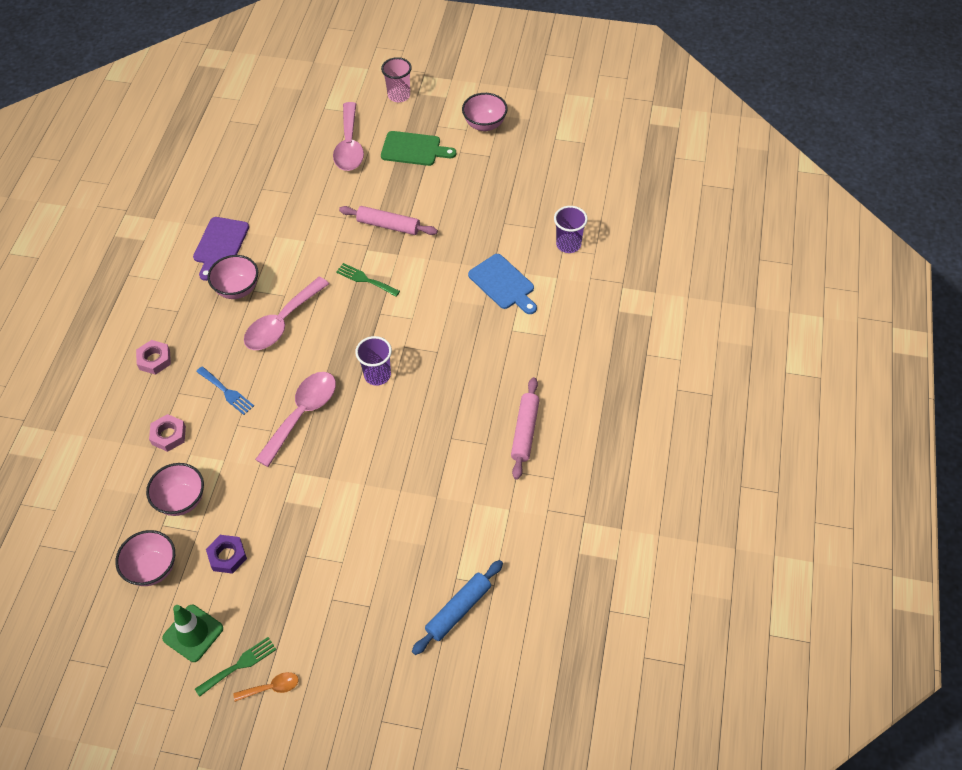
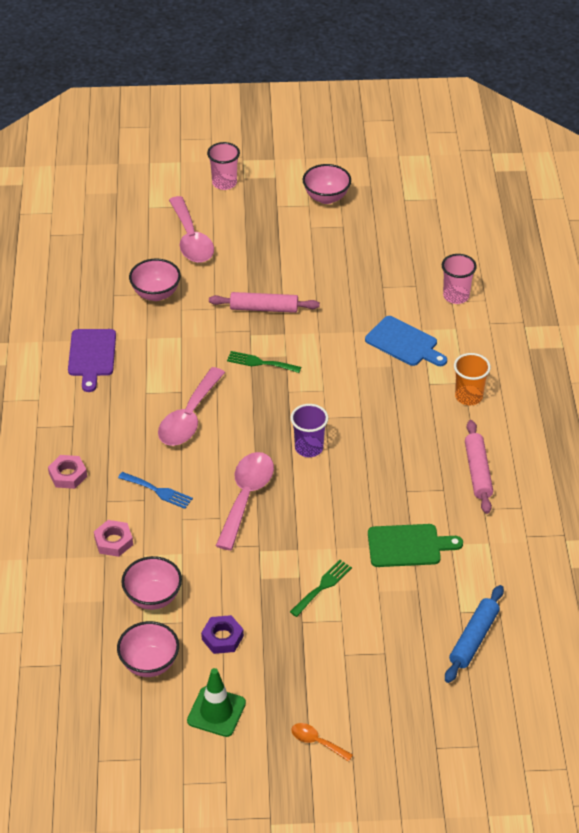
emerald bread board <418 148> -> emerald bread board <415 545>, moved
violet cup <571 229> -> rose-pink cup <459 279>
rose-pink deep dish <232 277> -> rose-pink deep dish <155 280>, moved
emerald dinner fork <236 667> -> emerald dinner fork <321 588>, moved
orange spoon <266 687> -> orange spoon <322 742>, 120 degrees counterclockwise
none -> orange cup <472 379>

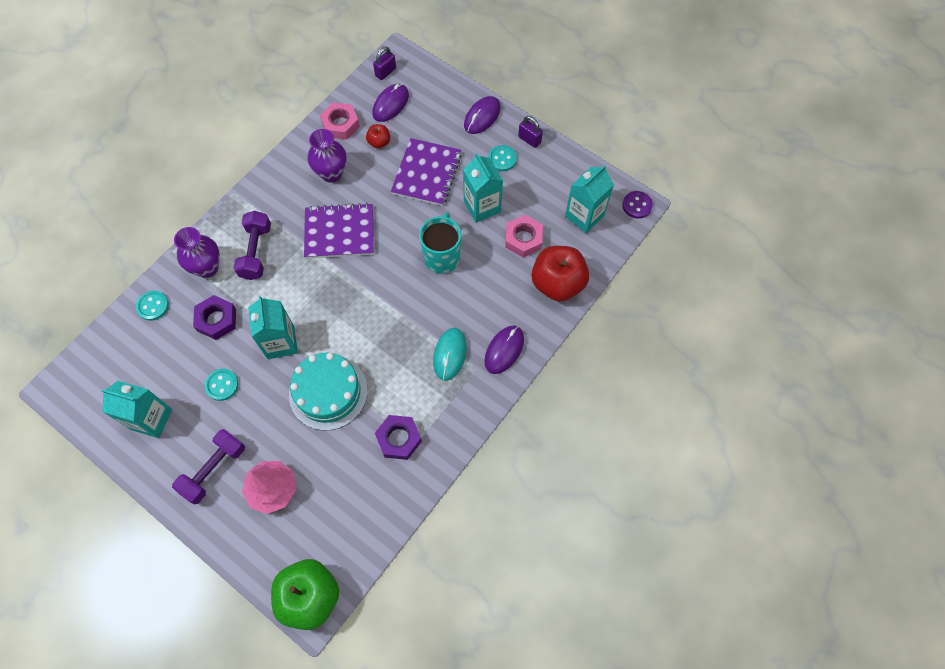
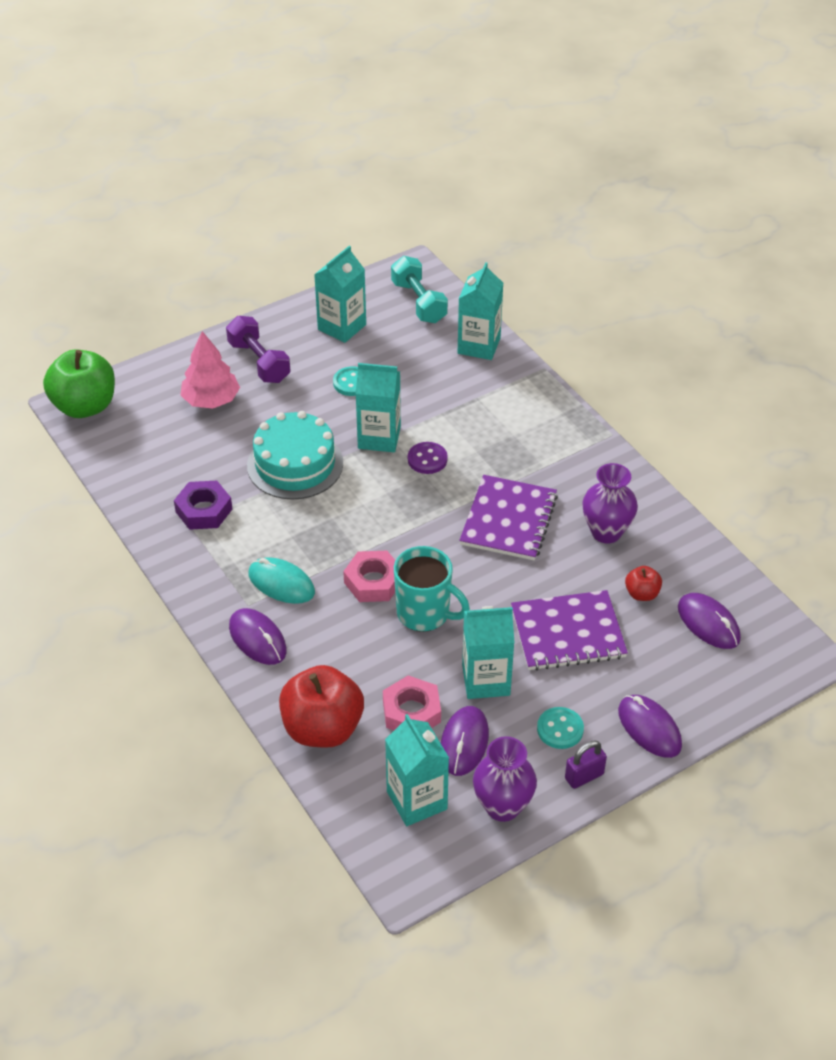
violet small lock <384 63> -> none
rose-pink hex nut <340 121> -> rose-pink hex nut <369 576>, moved
violet notepad <426 172> -> violet notepad <569 630>, 45 degrees counterclockwise
violet button <637 205> -> violet button <428 458>, moved
violet free weight <252 245> -> none
violet tall vase <197 252> -> violet tall vase <505 779>, moved
aqua button <152 305> -> aqua carton <480 311>
violet hex nut <214 317> -> none
none -> aqua free weight <419 289>
none -> violet computer mouse <465 741>

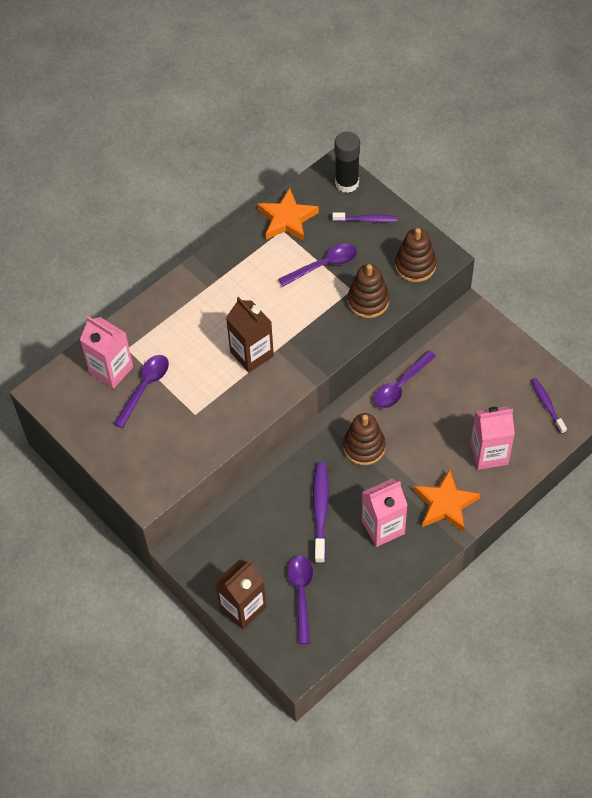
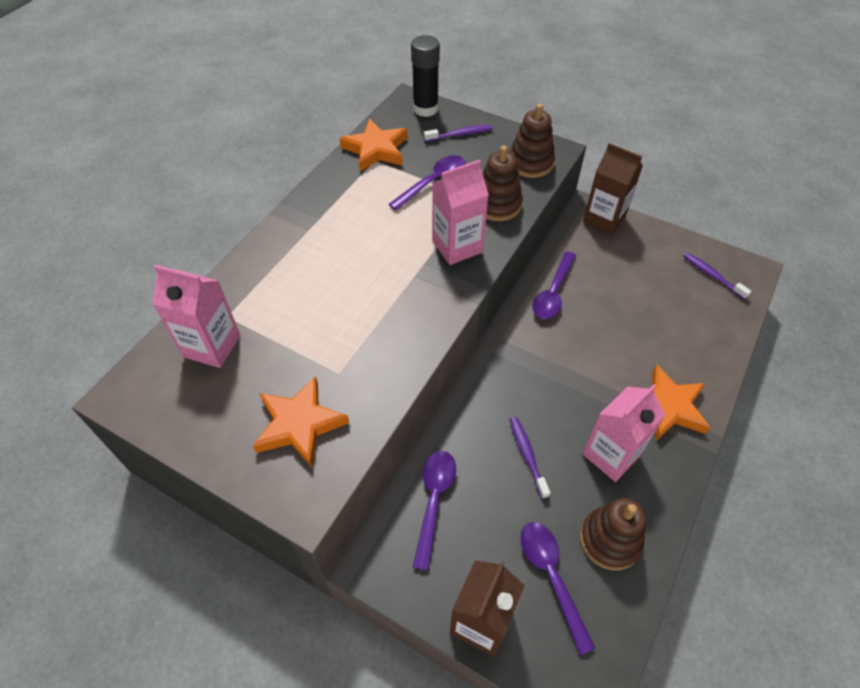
brown carton <250 335> -> brown carton <613 189>, moved
violet spoon <141 391> -> violet spoon <434 511>, moved
rose-pink carton <492 438> -> rose-pink carton <460 212>, moved
brown ring stacker <364 439> -> brown ring stacker <613 534>, moved
violet dental brush <321 513> -> violet dental brush <530 458>, x0.63
none -> orange five-pointed star <301 421>

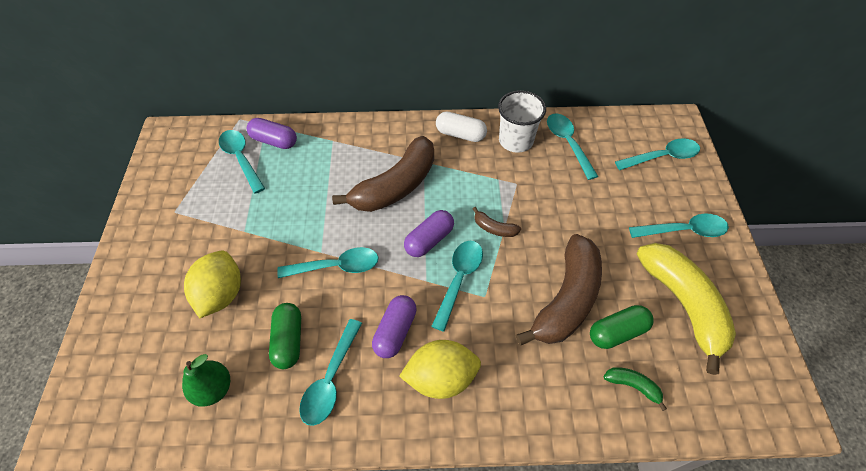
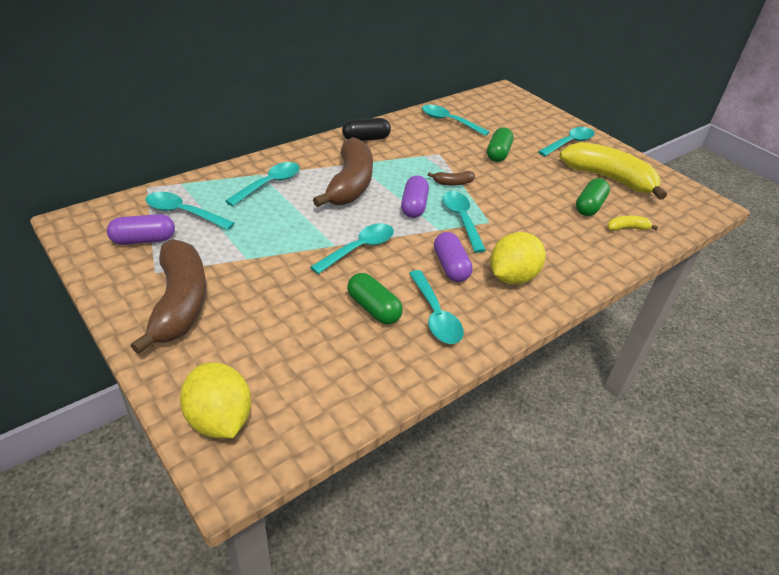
white cup <522 121> -> none
white capsule <461 127> -> black capsule <366 129>
violet capsule <272 133> -> violet capsule <141 229>, moved
aqua spoon <657 154> -> aqua spoon <262 184>, moved
brown toy banana <559 289> -> brown toy banana <168 296>, moved
golden lemon <212 284> -> golden lemon <215 400>, moved
emerald pear fruit <206 380> -> none
emerald toy banana <635 389> -> golden toy banana <632 223>
none -> emerald capsule <500 144>

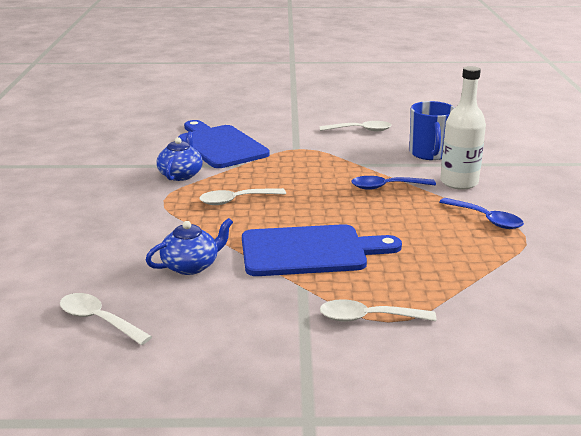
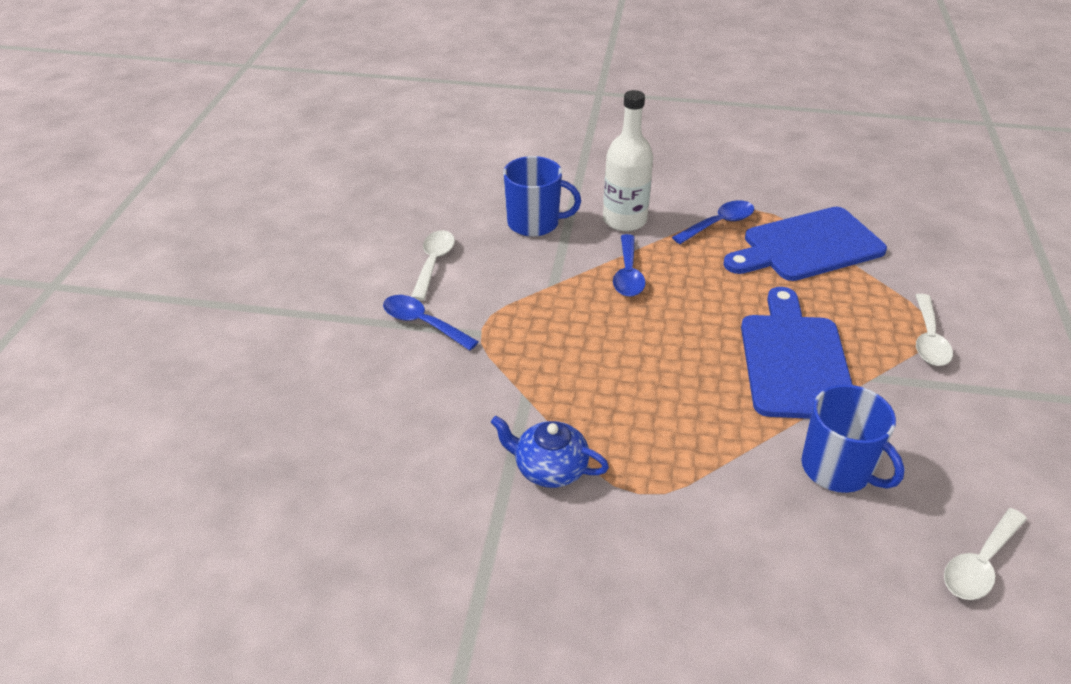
blue bread board <224 144> -> blue bread board <805 244>, moved
white spoon <242 196> -> none
blue china teapot <189 246> -> blue tea mug <853 438>
none -> blue spoon <431 322>

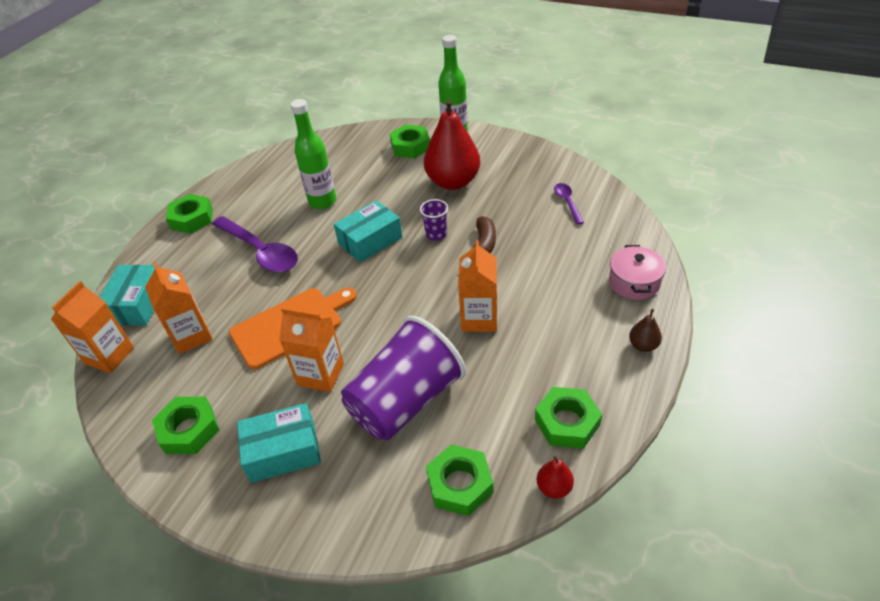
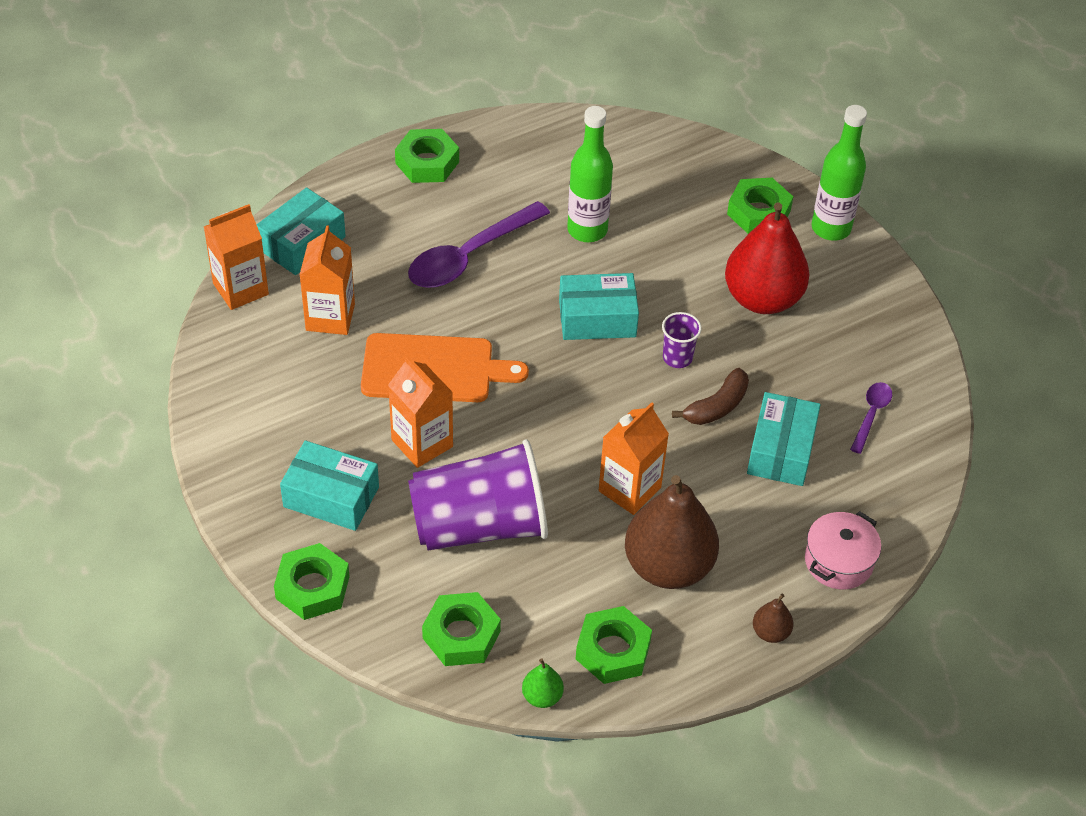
violet spoon <255 244> -> violet spoon <479 244>, 60 degrees clockwise
emerald hex nut <185 425> -> emerald hex nut <312 581>, moved
crimson pear fruit <555 477> -> emerald pear fruit <543 683>
none -> aqua box <783 439>
none -> brown pear fruit <672 532>

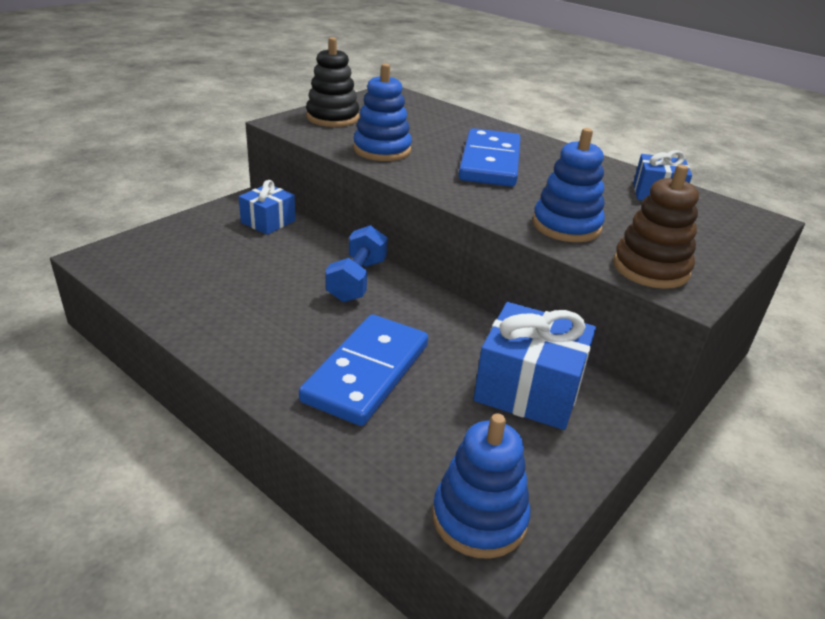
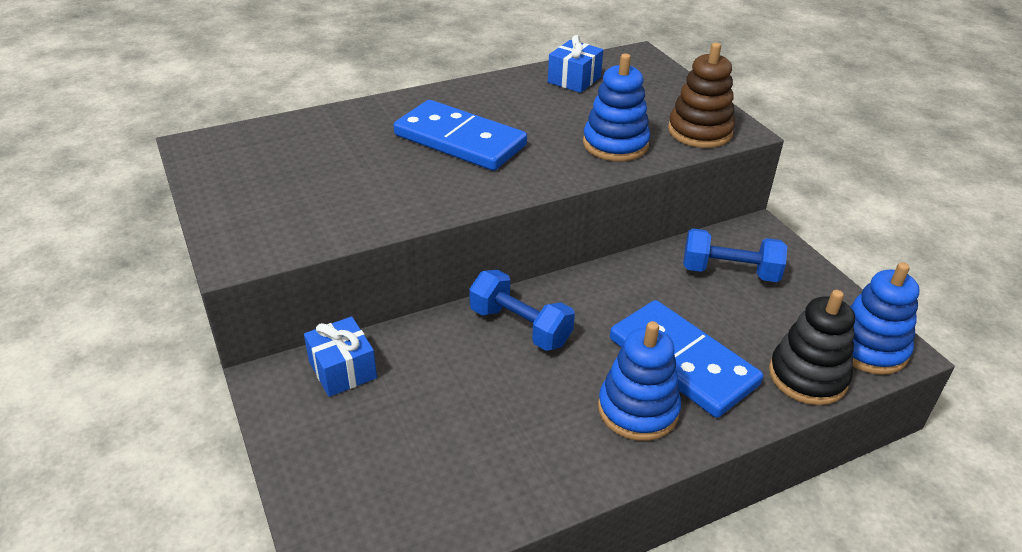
black ring stacker <332 82> -> black ring stacker <812 347>, moved
blue ring stacker <382 112> -> blue ring stacker <639 381>, moved
blue present <534 366> -> blue free weight <735 255>

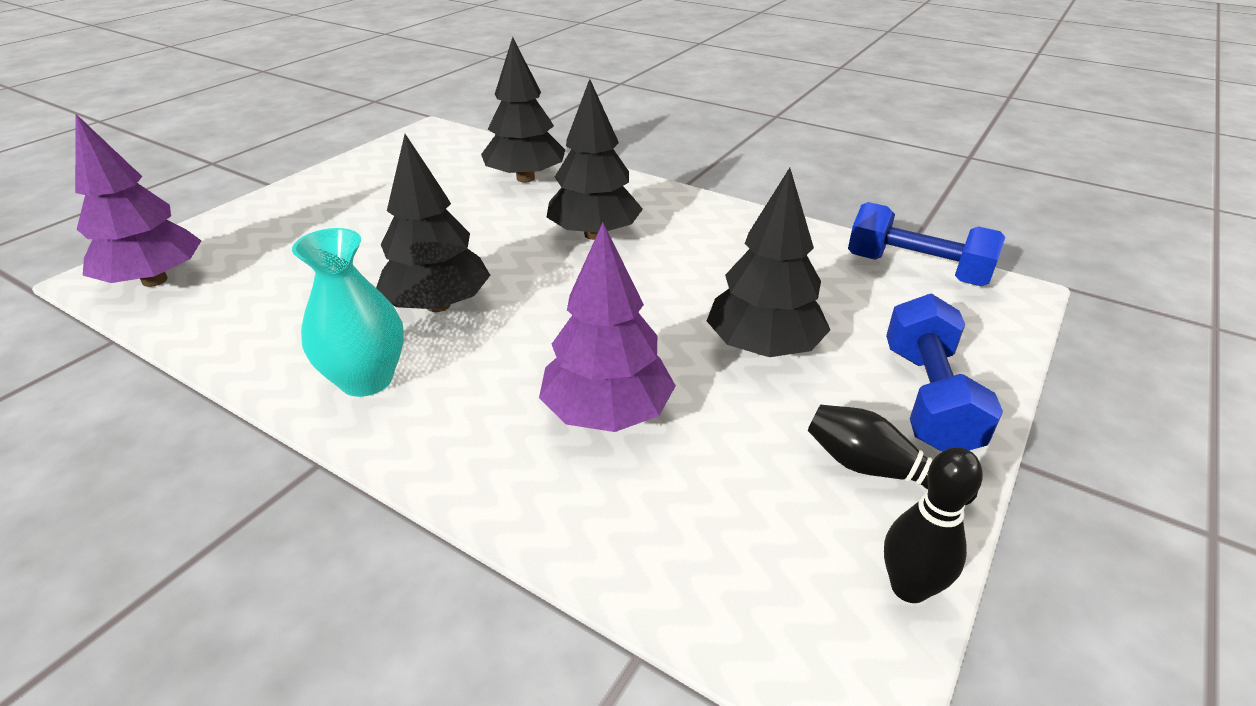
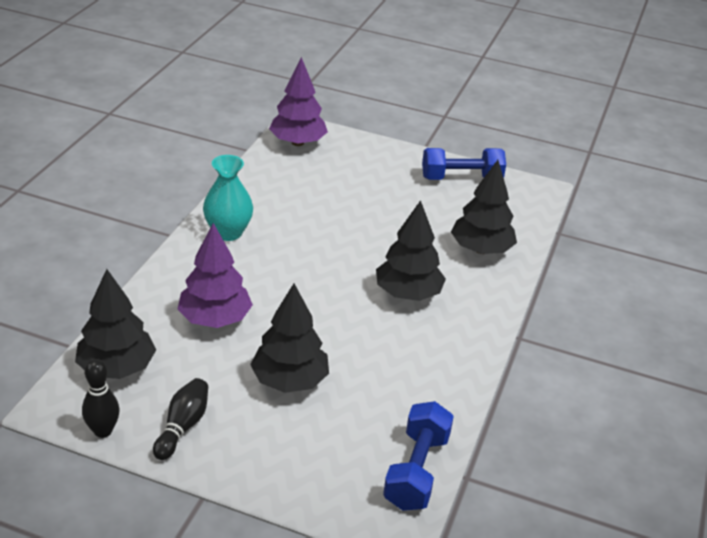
black fir tree <433 223> -> black fir tree <115 324>, moved
blue free weight <944 372> -> blue free weight <464 164>, moved

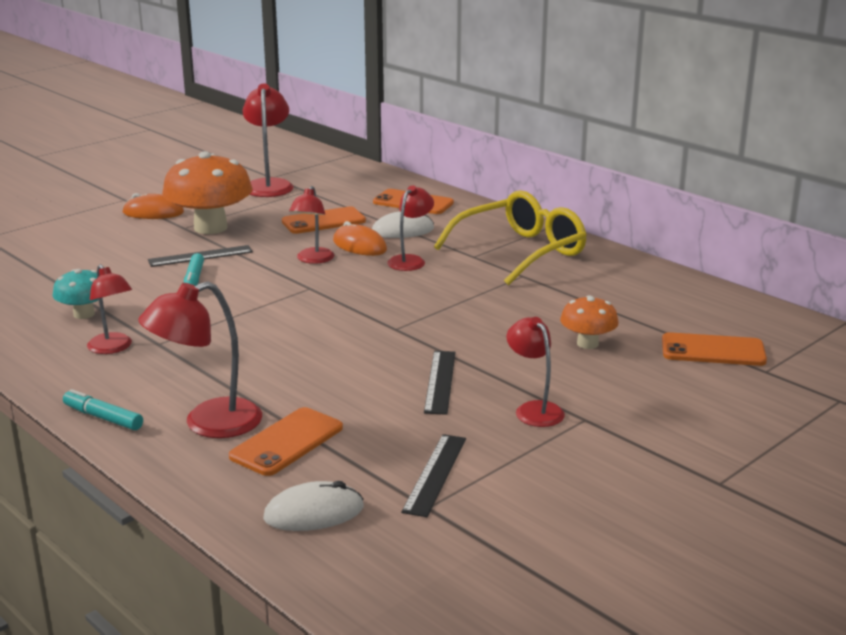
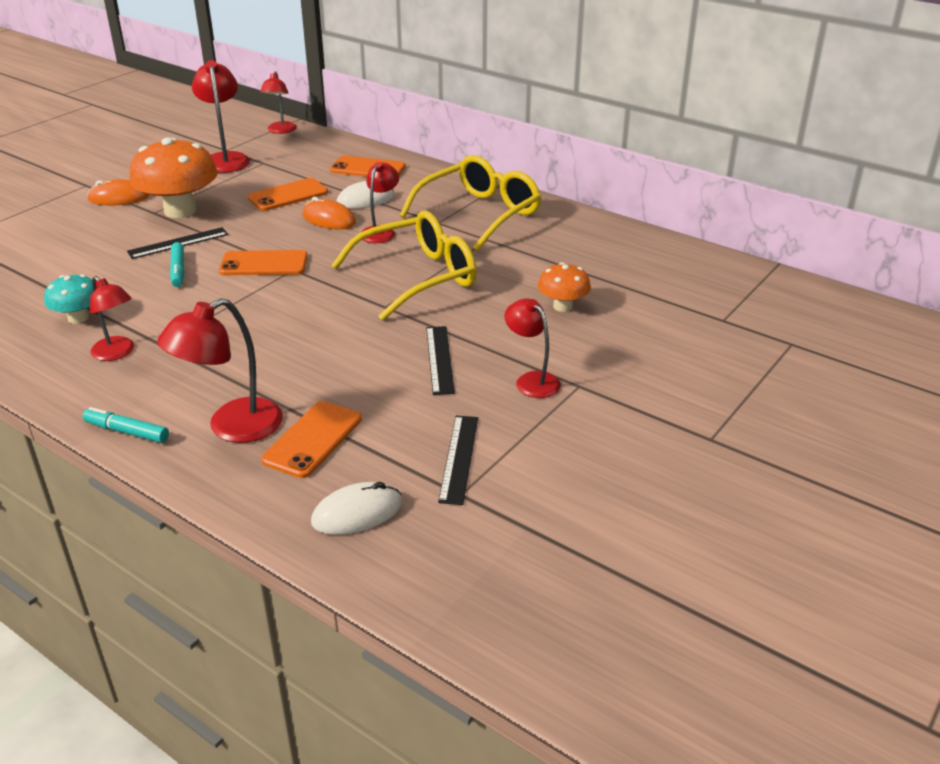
crimson desk lamp <311 225> -> crimson desk lamp <278 102>, moved
orange smartphone <714 349> -> orange smartphone <263 262>, moved
none -> golden glasses <404 266>

